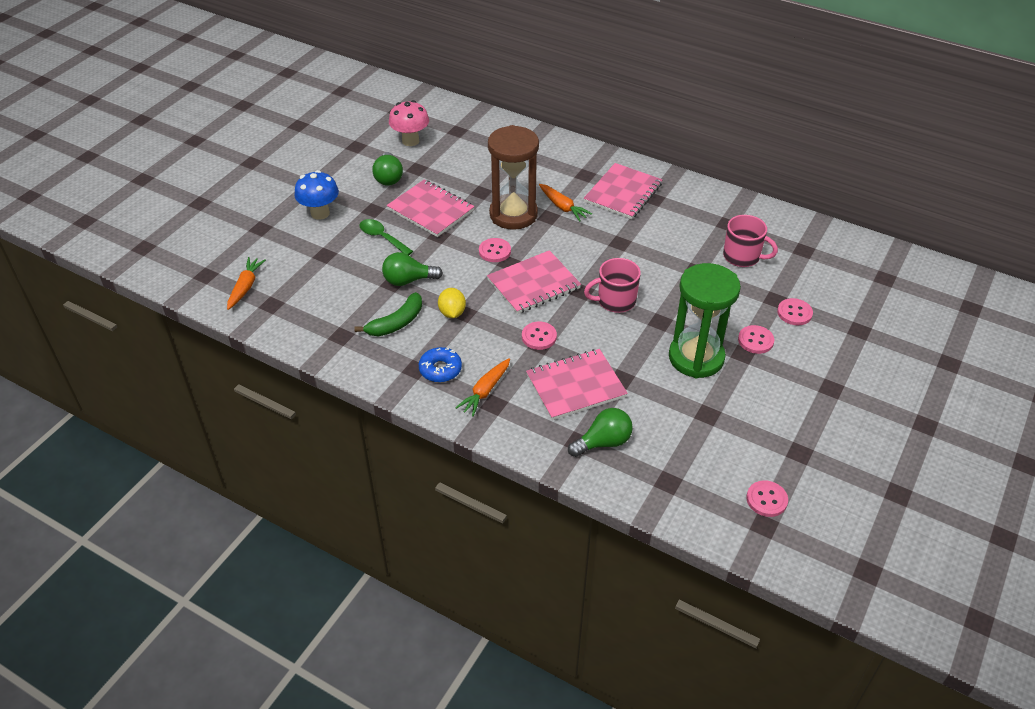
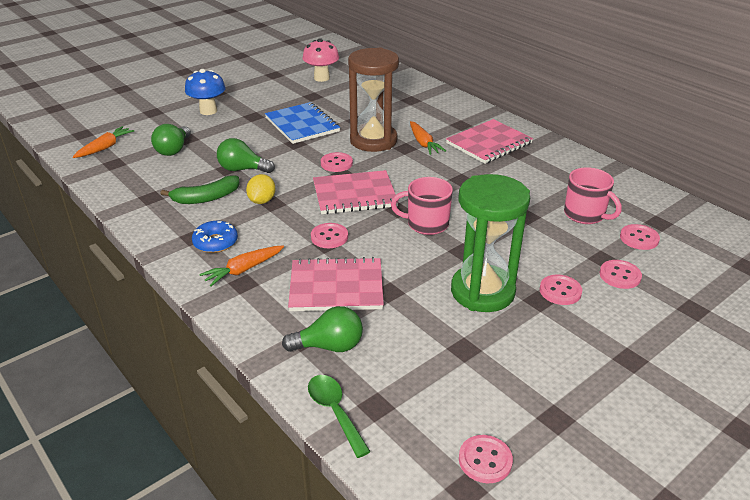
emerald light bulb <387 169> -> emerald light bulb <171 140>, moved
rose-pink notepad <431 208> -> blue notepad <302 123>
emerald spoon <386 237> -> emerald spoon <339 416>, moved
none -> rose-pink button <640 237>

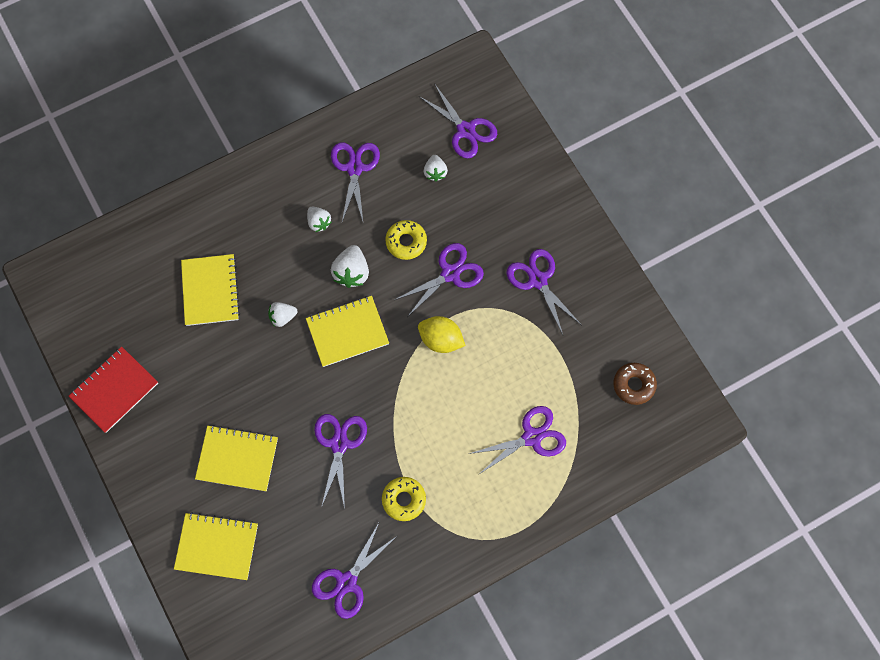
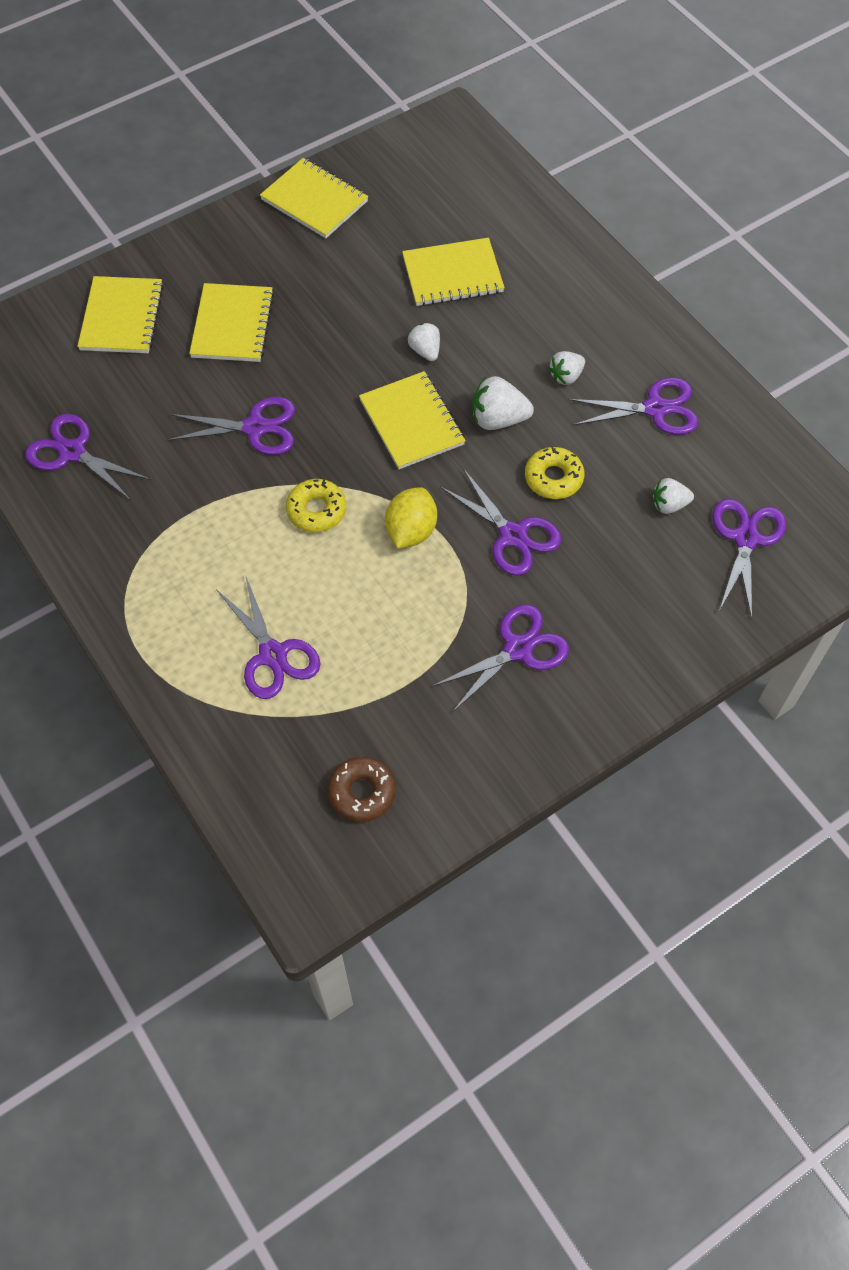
violet shears <458 120> -> violet shears <749 559>, 150 degrees clockwise
crimson notepad <113 389> -> golden notepad <314 198>
golden glazed donut <404 499> -> golden glazed donut <316 505>, moved

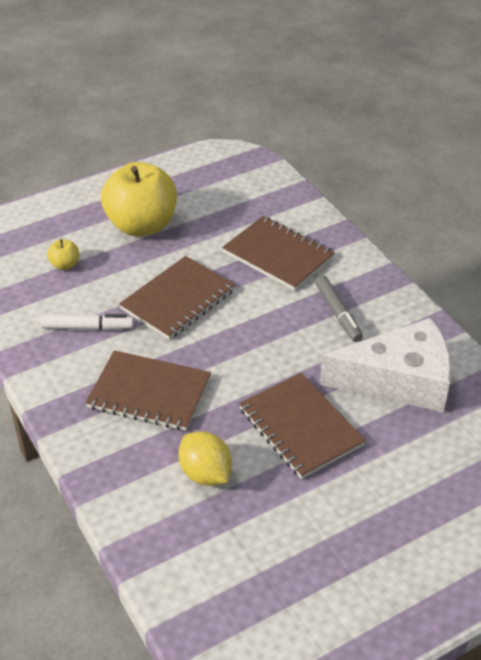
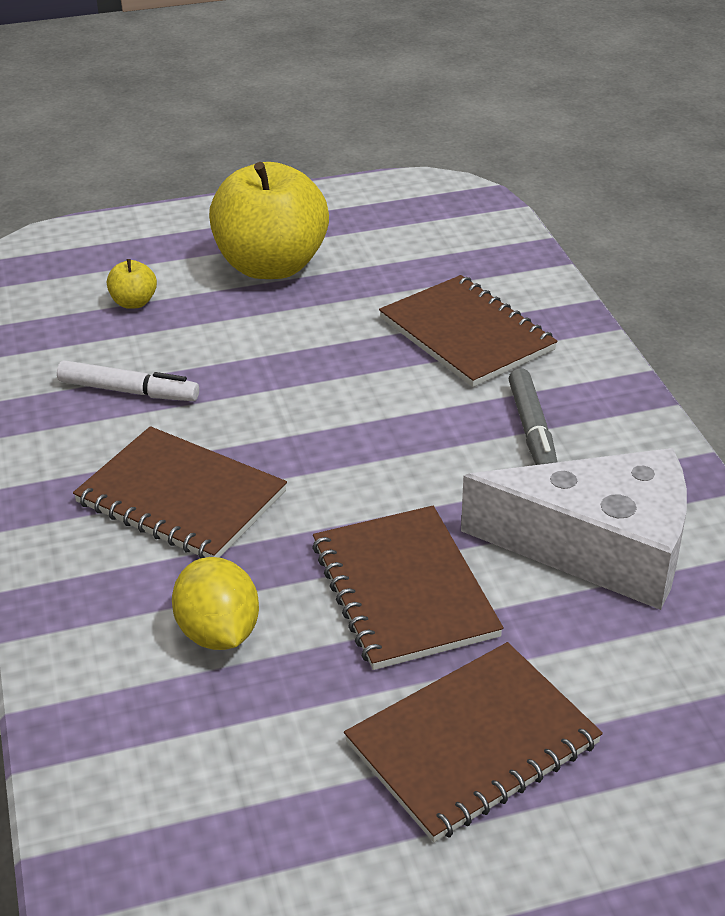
brown notepad <177 298> -> brown notepad <473 742>, moved

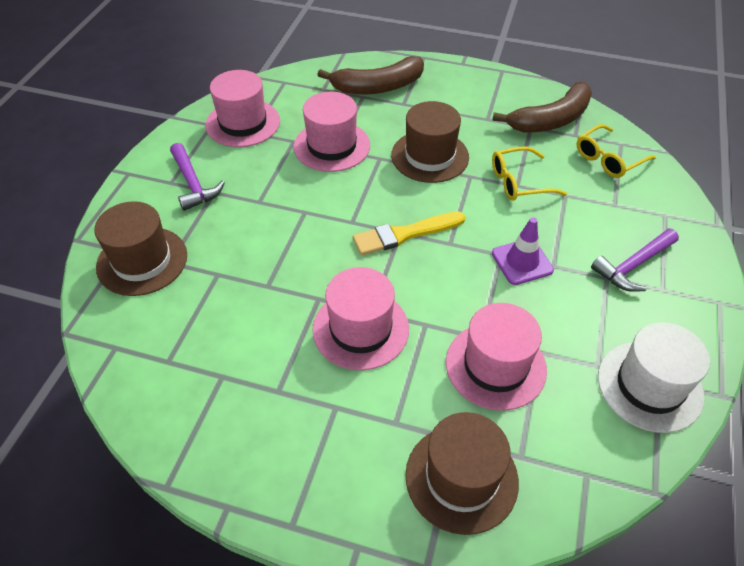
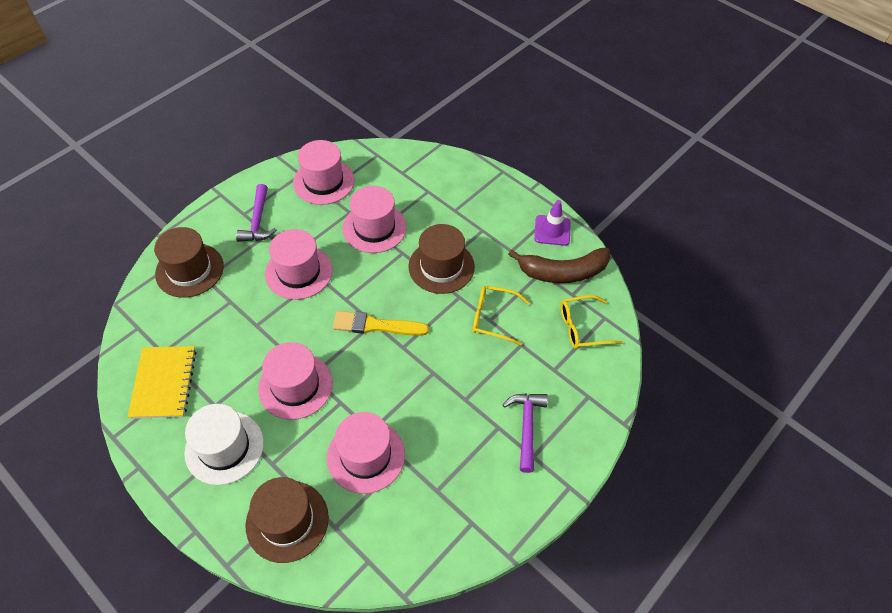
brown toy banana <370 75> -> none
violet traffic cone <523 251> -> violet traffic cone <552 223>, moved
violet hammer <635 260> -> violet hammer <525 433>, 105 degrees clockwise
white tall hat <654 377> -> white tall hat <224 444>, moved
none -> rose-pink tall hat <298 264>
none -> golden notepad <162 382>

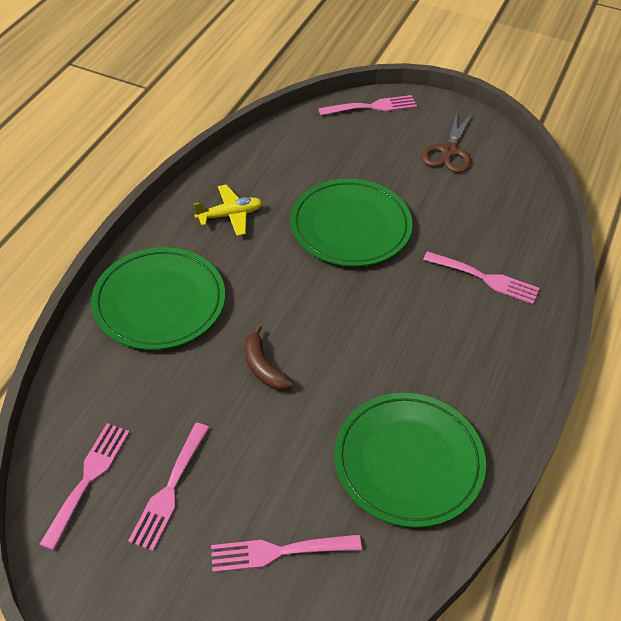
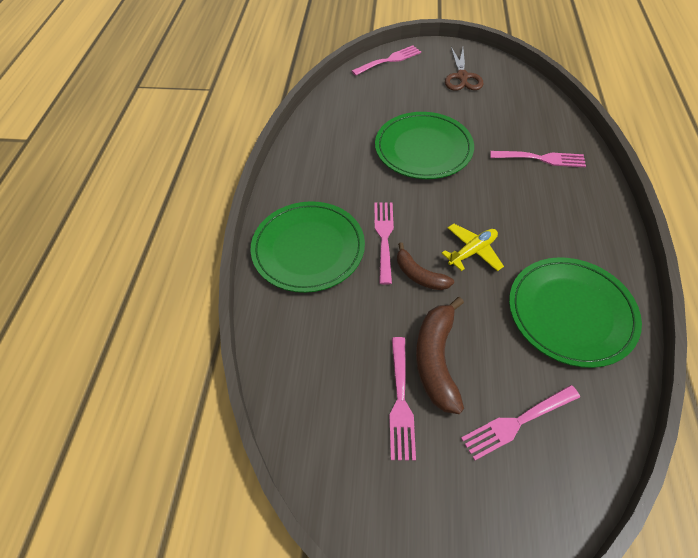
golden aeroplane <228 210> -> golden aeroplane <473 247>, moved
rose-pink dinner fork <84 486> -> rose-pink dinner fork <384 243>, moved
none -> brown toy banana <440 355>

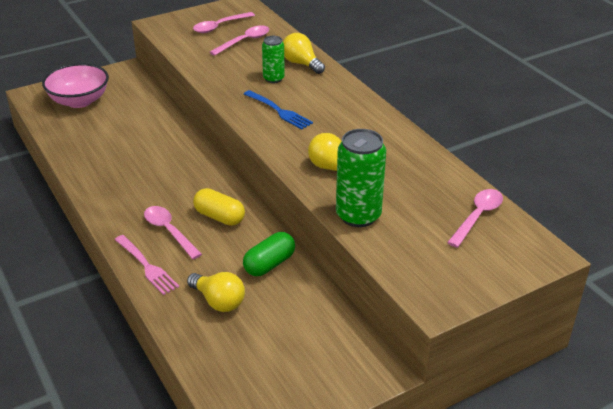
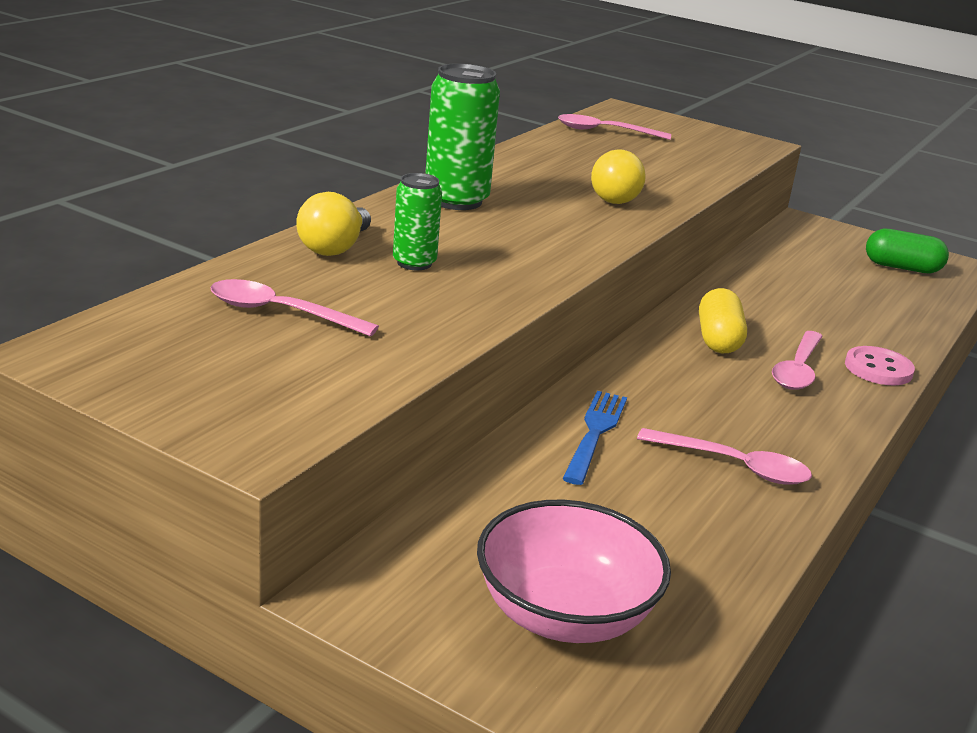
rose-pink spoon <224 22> -> rose-pink spoon <724 456>, moved
blue dinner fork <278 110> -> blue dinner fork <594 438>, moved
emerald tin <361 178> -> emerald tin <462 136>, moved
emerald capsule <269 254> -> emerald capsule <907 251>, moved
rose-pink dinner fork <147 265> -> rose-pink button <880 365>
golden light bulb <216 292> -> none

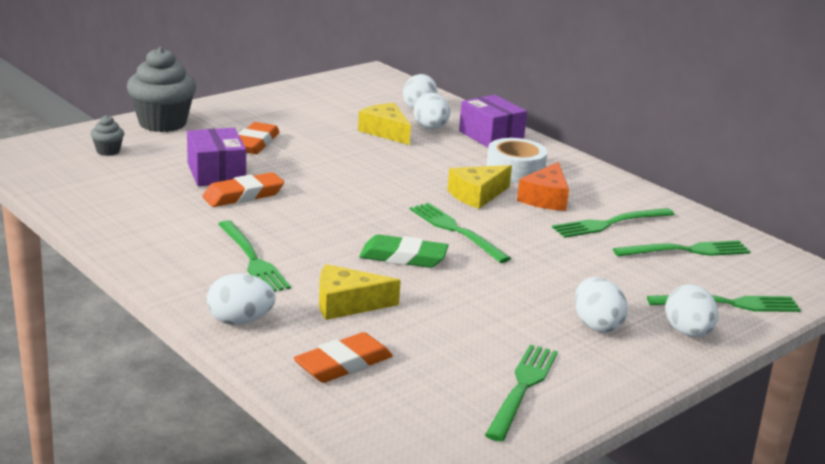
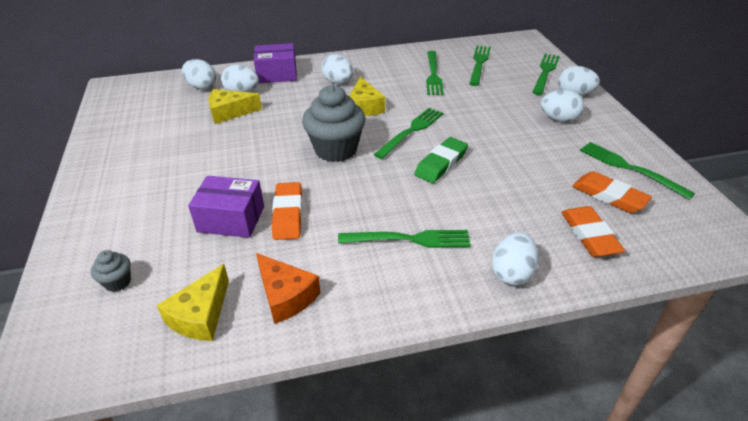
gray cupcake <161 89> -> gray cupcake <334 123>, moved
orange pencil eraser <258 138> -> orange pencil eraser <612 192>, moved
white roll of tape <517 160> -> white toy egg <337 69>
orange cheese wedge <543 186> -> orange cheese wedge <288 288>, moved
emerald dinner fork <460 233> -> emerald dinner fork <408 133>, 135 degrees clockwise
golden cheese wedge <360 292> -> golden cheese wedge <193 302>, moved

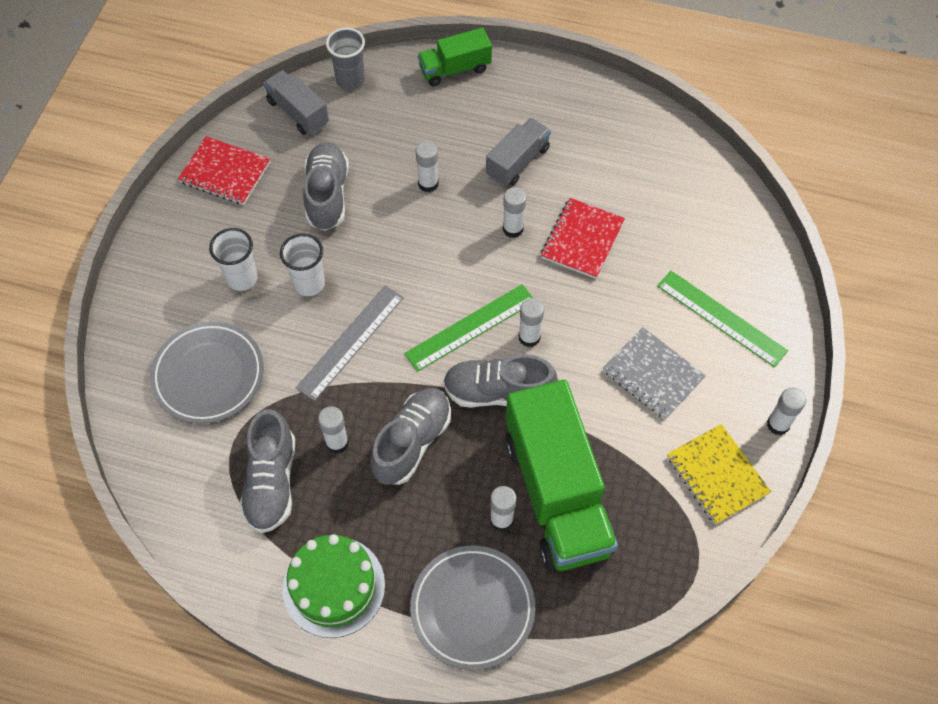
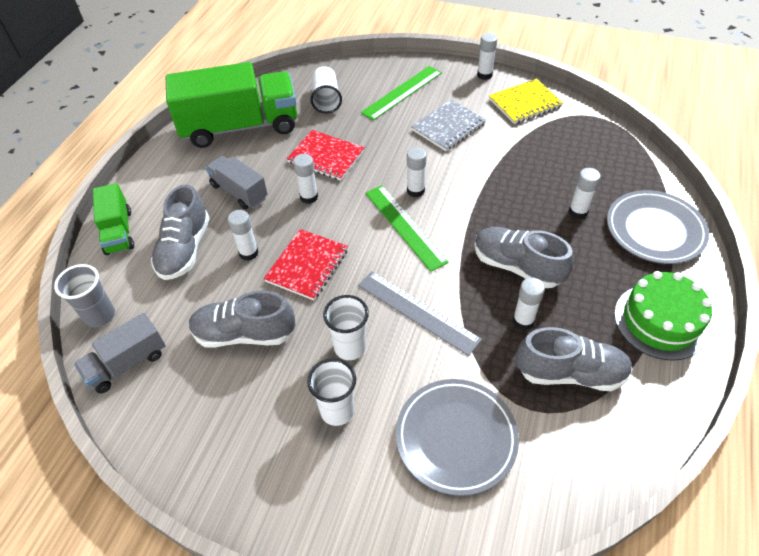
crimson notepad <224 170> -> crimson notepad <306 264>, moved
gray lace-up shoe <500 381> -> gray lace-up shoe <180 232>, moved
emerald truck <561 475> -> emerald truck <231 105>, moved
none -> white cup <326 90>

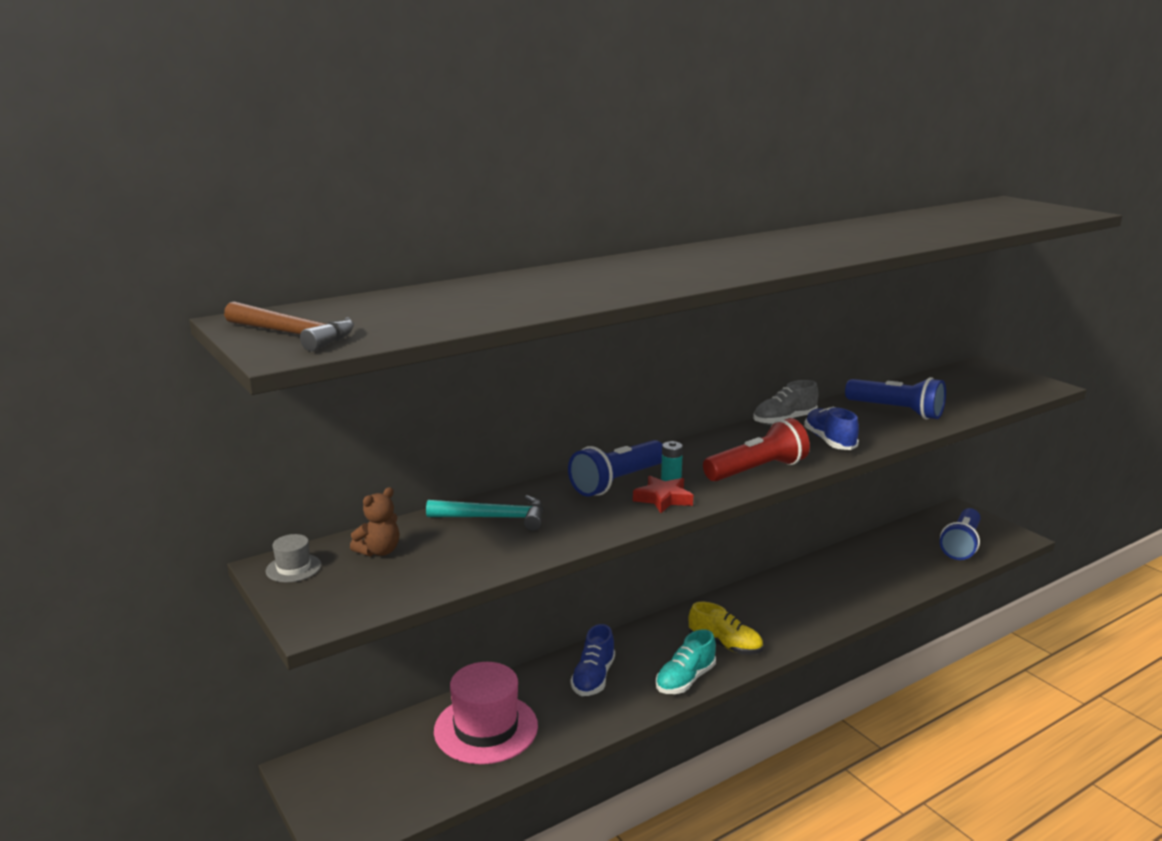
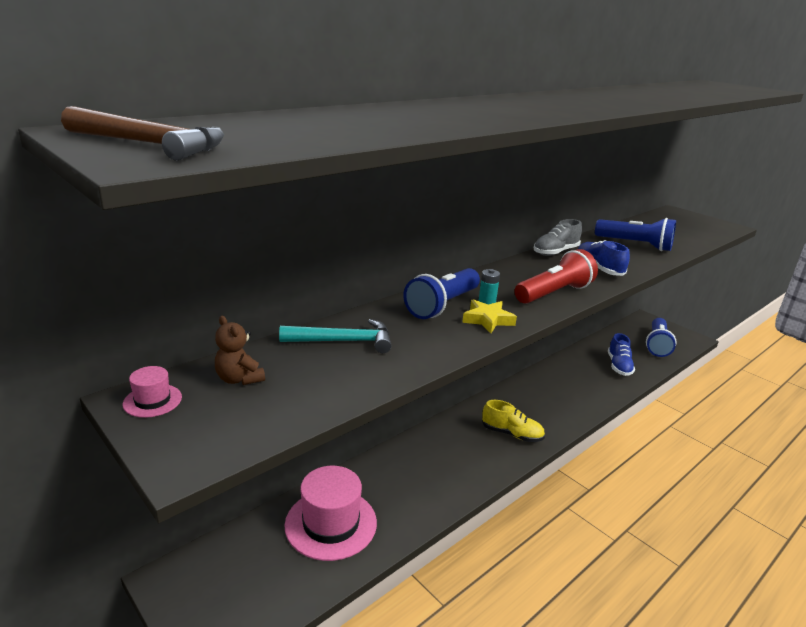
crimson five-pointed star <663 494> -> golden five-pointed star <489 316>
brown stuffed bear <374 522> -> brown stuffed bear <240 350>, 105 degrees clockwise
gray tall hat <293 558> -> rose-pink tall hat <152 392>
blue lace-up shoe <592 660> -> blue lace-up shoe <621 354>, moved
aqua lace-up shoe <686 661> -> none

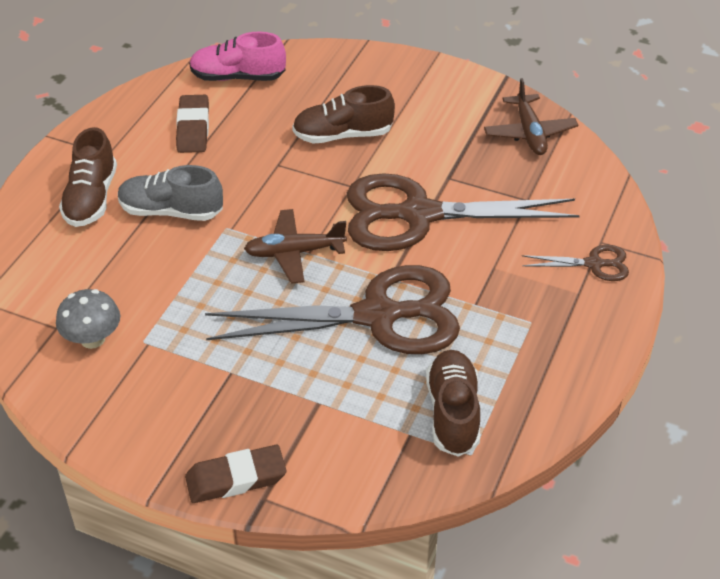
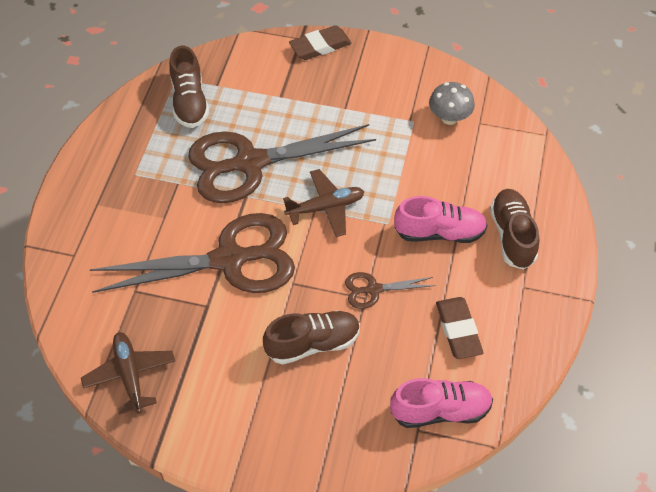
gray lace-up shoe <170 193> -> rose-pink lace-up shoe <440 219>
brown shears <575 263> -> brown shears <390 290>, moved

